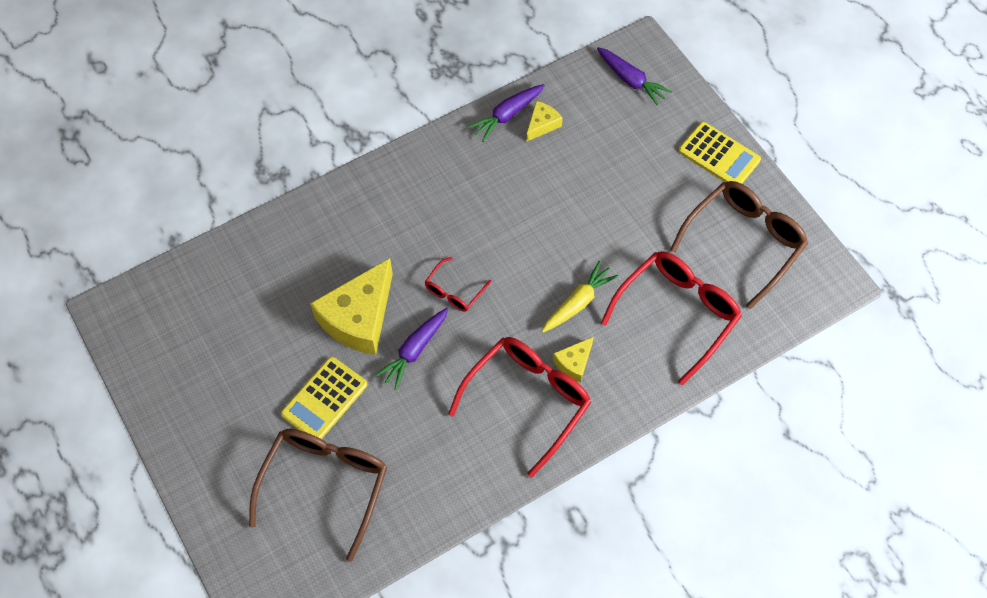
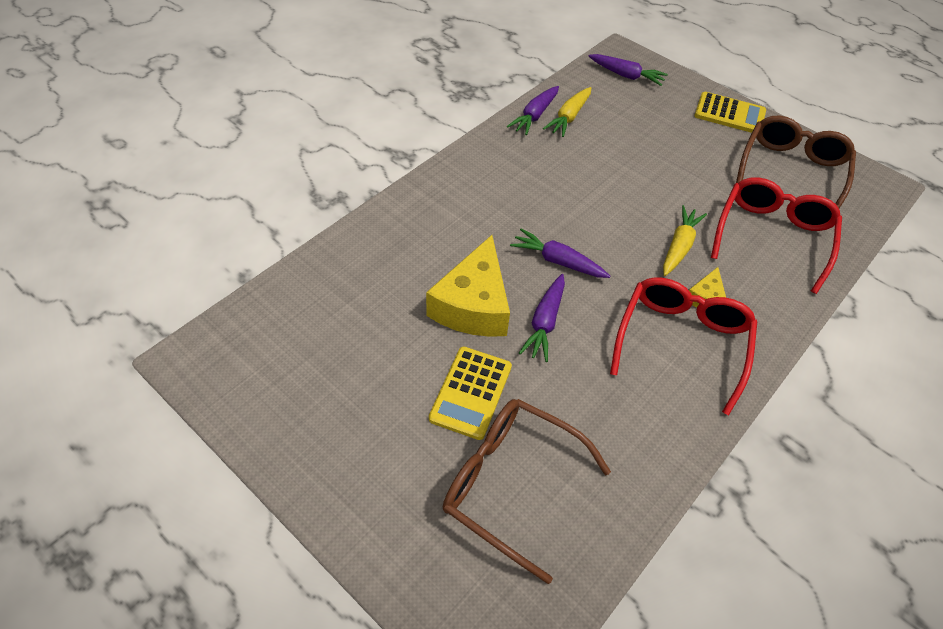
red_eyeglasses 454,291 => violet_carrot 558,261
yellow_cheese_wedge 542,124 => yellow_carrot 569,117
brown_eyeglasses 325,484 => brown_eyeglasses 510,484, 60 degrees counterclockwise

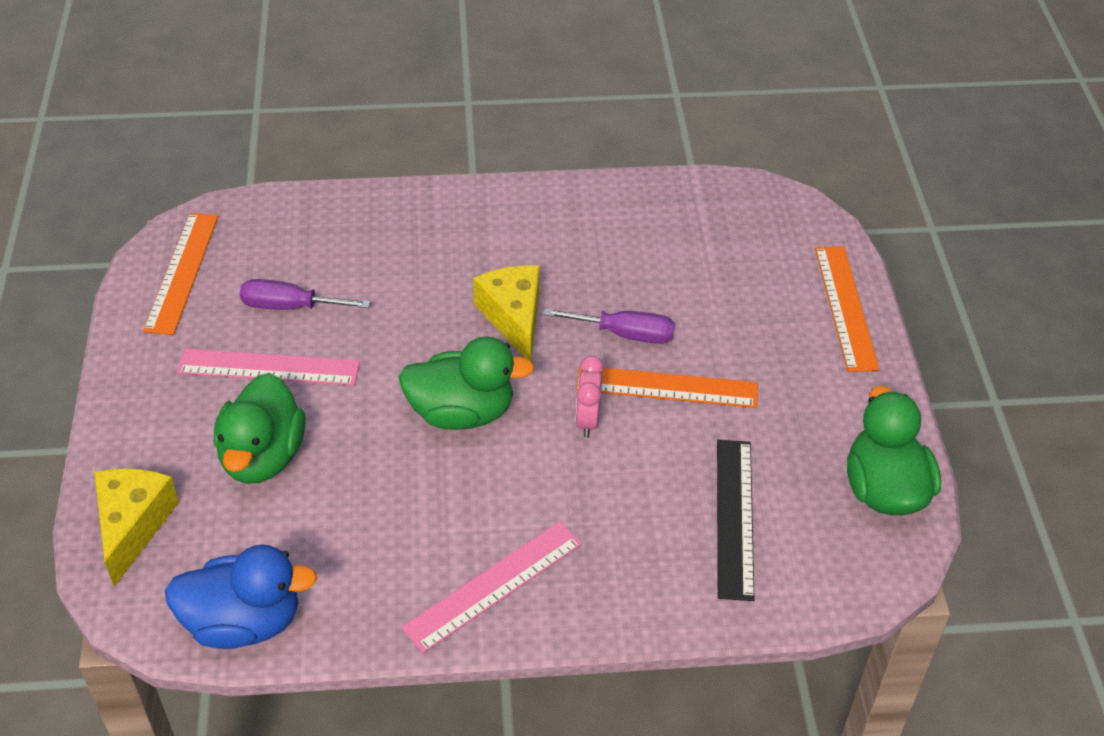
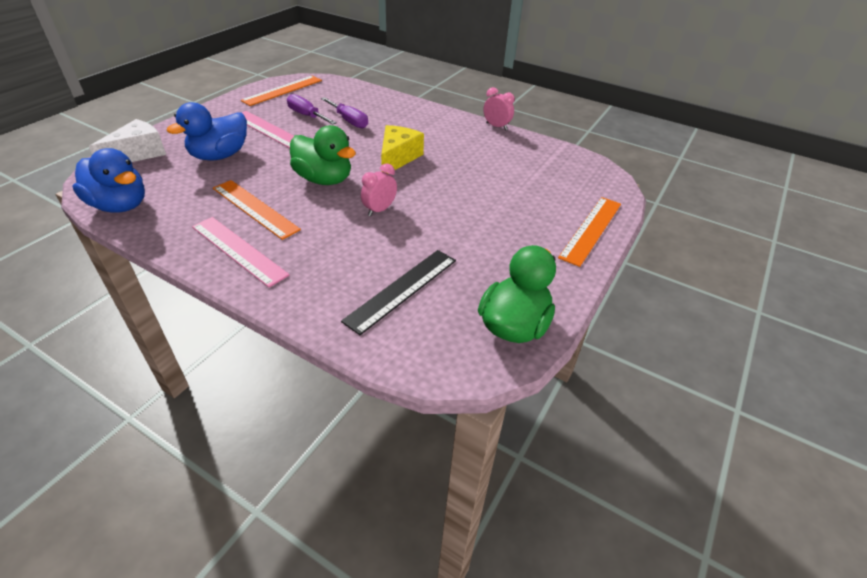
nothing => pink_clock 496,126
violet_hand_screwdriver 625,334 => violet_hand_screwdriver 349,121, shifted
orange-coloured_straightedge 667,387 => orange-coloured_straightedge 255,208, shifted
yellow_cheese_wedge 133,525 => pure_white_cheese_wedge 138,153
green_toy_duck 263,456 => cobalt_toy_duck 220,155
pink_straightedge 493,585 => pink_straightedge 238,250, 45 degrees clockwise

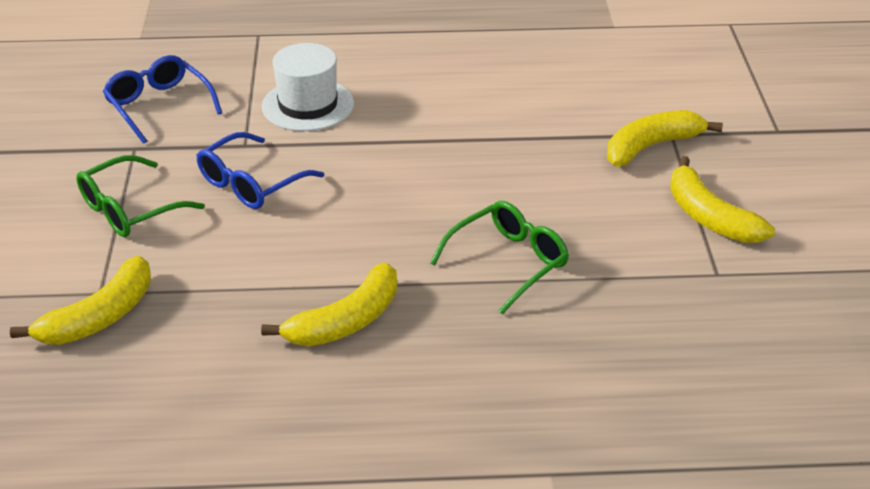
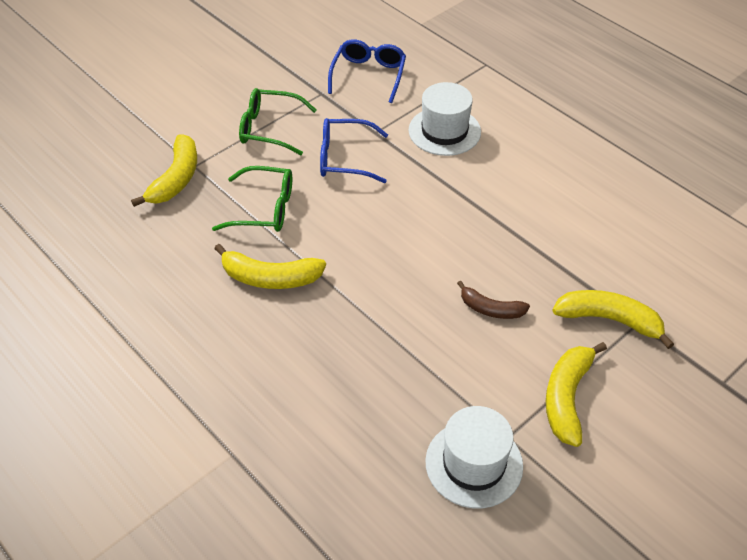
nothing => pure_white_tall_hat 474,464
nothing => brown_toy_banana 490,309
green_eyeglasses 508,262 => green_eyeglasses 264,209, shifted
yellow_toy_banana 100,317 => yellow_toy_banana 176,179, 75 degrees counterclockwise

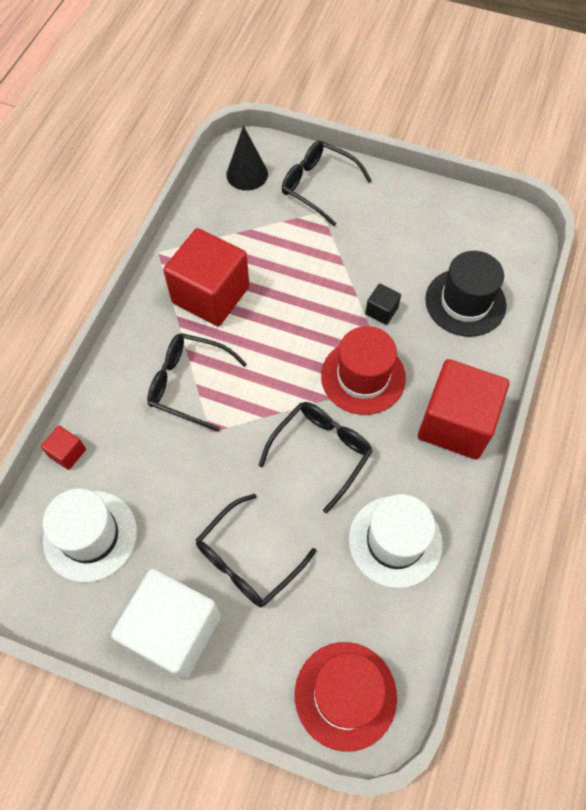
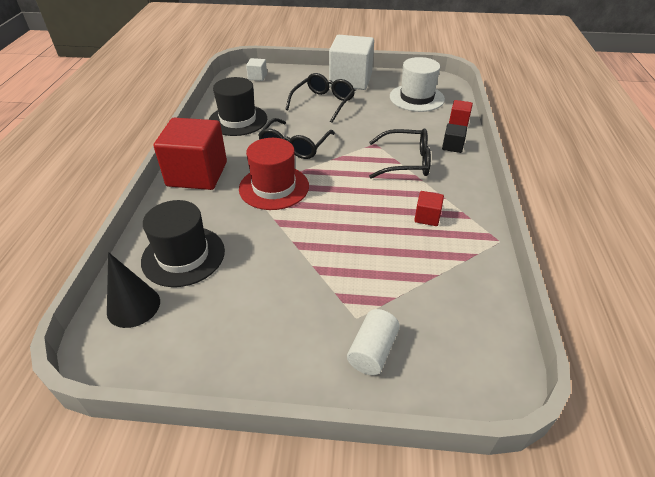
black_cone_shape 247,174 => black_cone_shape 133,306, shifted
black_block 381,311 => black_block 452,146, shifted
black_eyeglasses 318,186 => pure_white_solid_cylinder 372,351
red_tall_hat 345,695 => pure_white_block 257,77
pure_white_tall_hat 395,541 => black_tall_hat 238,120
red_block 210,295 => red_block 427,217, x0.43

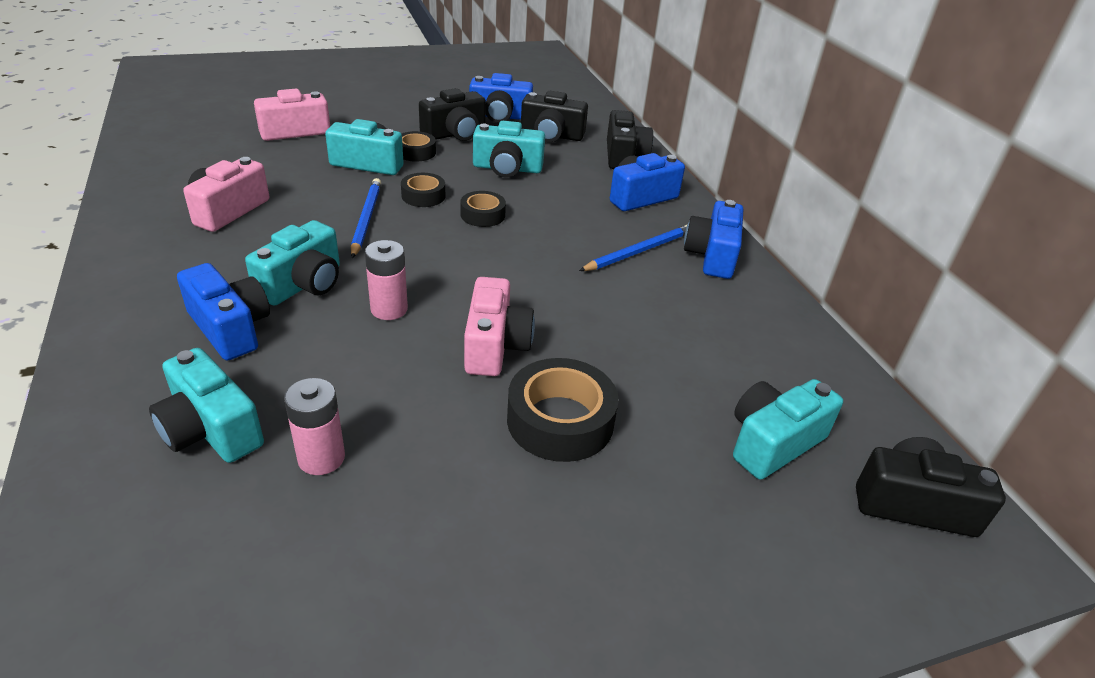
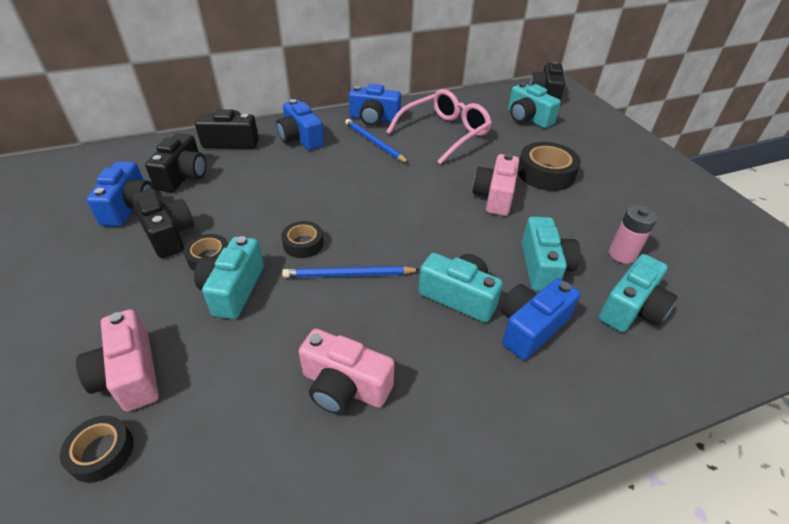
pink_AA_battery 389,309 => nothing
nothing => pink_eyeglasses 444,133
black_tape 482,215 => black_tape 101,452, shifted
turquoise_camera 507,168 => turquoise_camera 543,267, shifted
pink_camera 495,346 => pink_camera 494,196, 75 degrees counterclockwise

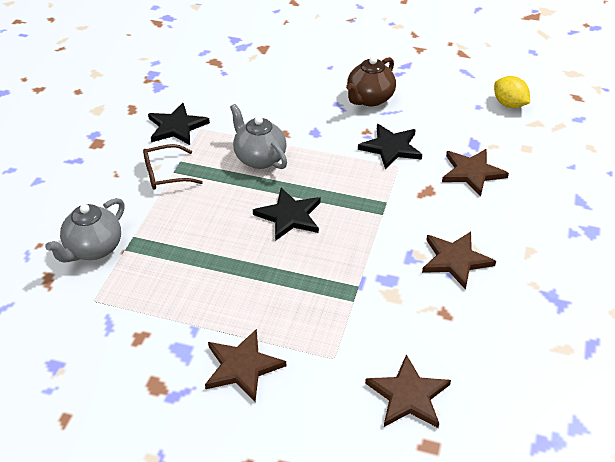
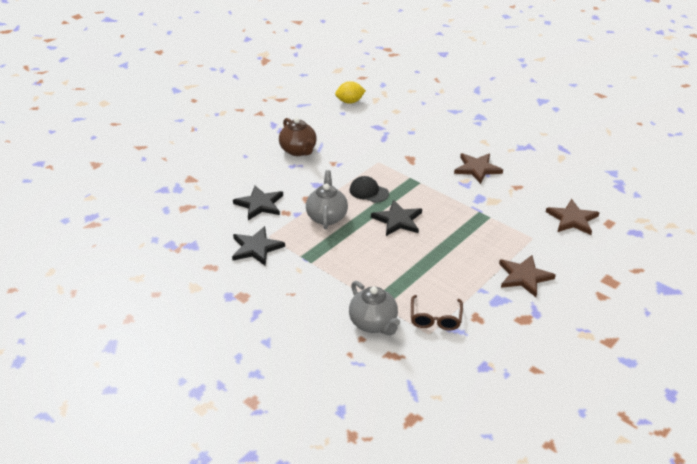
brown_five-pointed_star 472,173 => nothing
nothing => black_peaked_cap 368,192
brown_eyeglasses 165,174 => brown_eyeglasses 435,319, shifted
black_five-pointed_star 391,148 => black_five-pointed_star 260,204, shifted
ash-grey_china_teapot 259,158 => ash-grey_china_teapot 327,217, 105 degrees clockwise

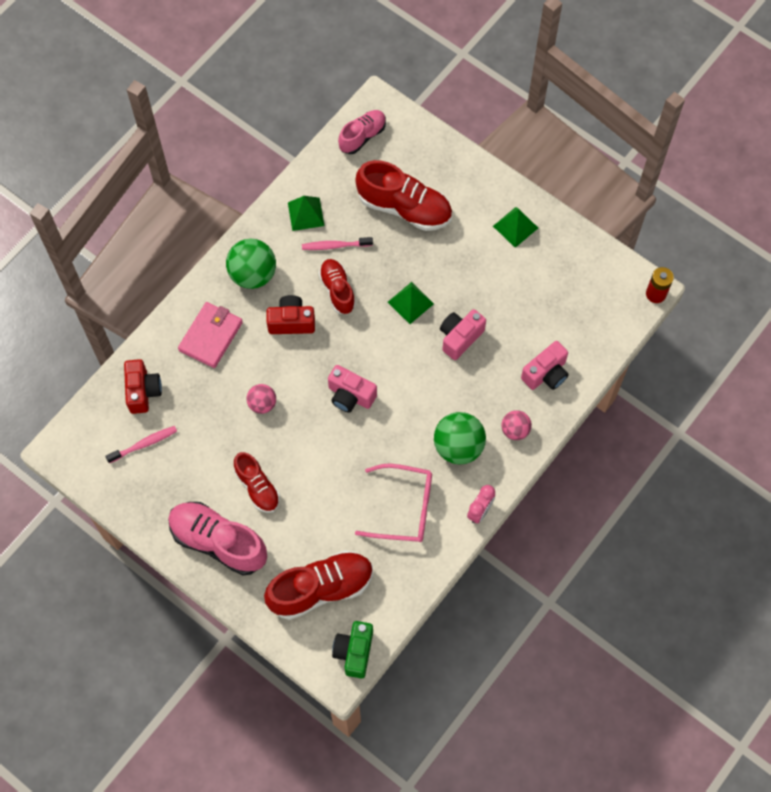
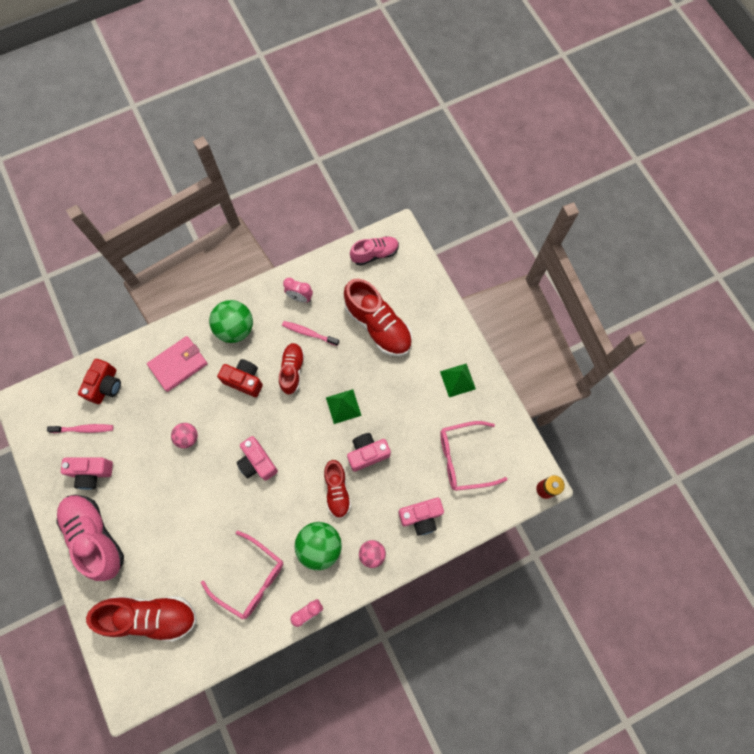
green_camera 354,652 => nothing
nothing => pink_camera 92,473
nothing => pink_eyeglasses 464,458
red_shoe 257,487 => red_shoe 337,490, shifted
green_solid_pyramid 306,214 => pink_clock 300,297

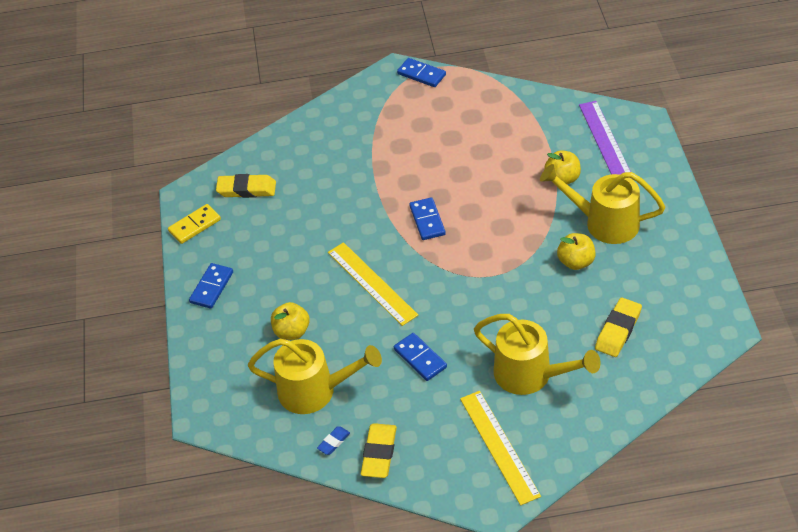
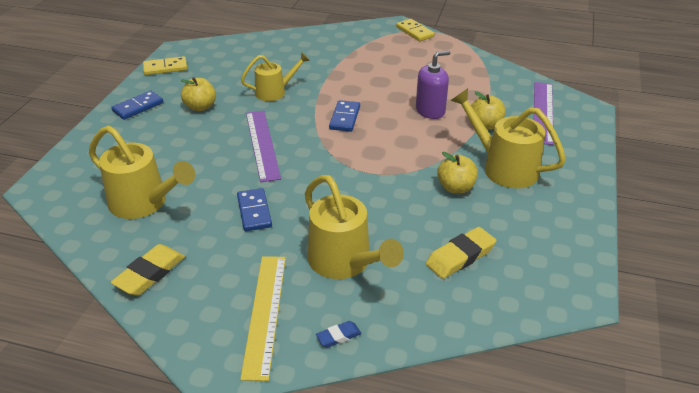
yellow_pencil_eraser 246,189 => nothing
nothing => yellow_sprinkling_can 275,92
nothing => violet_soap_pump 430,111
yellow_toy_apple 292,331 => yellow_toy_apple 200,107, shifted
cobalt_pencil_eraser 333,442 => cobalt_pencil_eraser 338,336, shifted
yellow_straightedge 371,283 => violet_straightedge 262,144
cobalt_domino_piece 421,74 => yellow_domino_piece 414,32

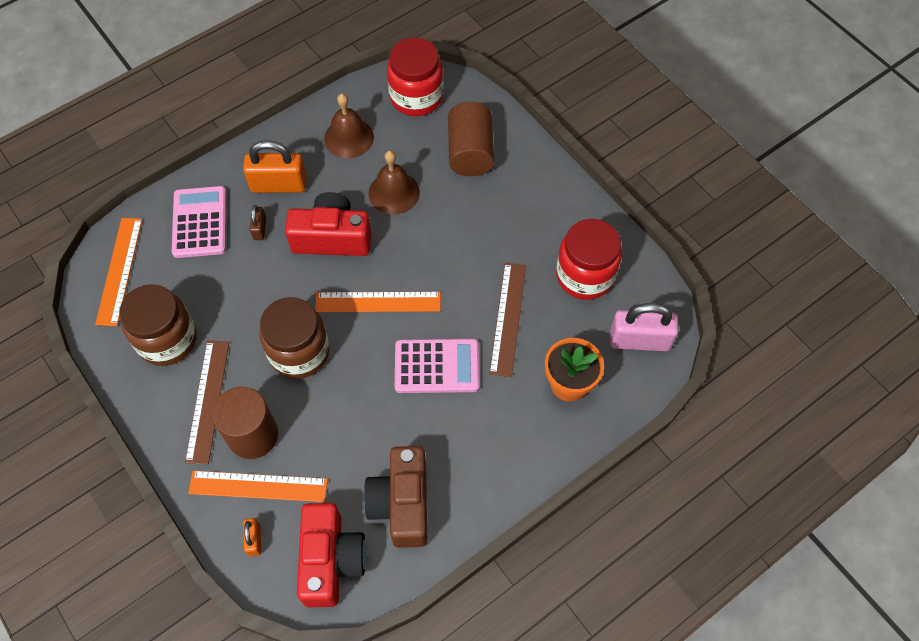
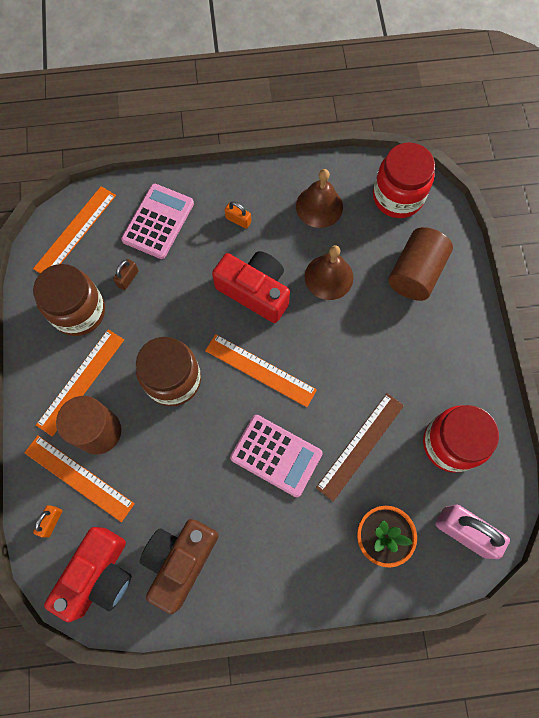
brown_lock 260,229 => brown_lock 128,278, shifted
brown_straightedge 207,400 => orange-coloured_straightedge 81,381
orange-coloured_lock 278,184 => orange-coloured_lock 238,220, x0.49

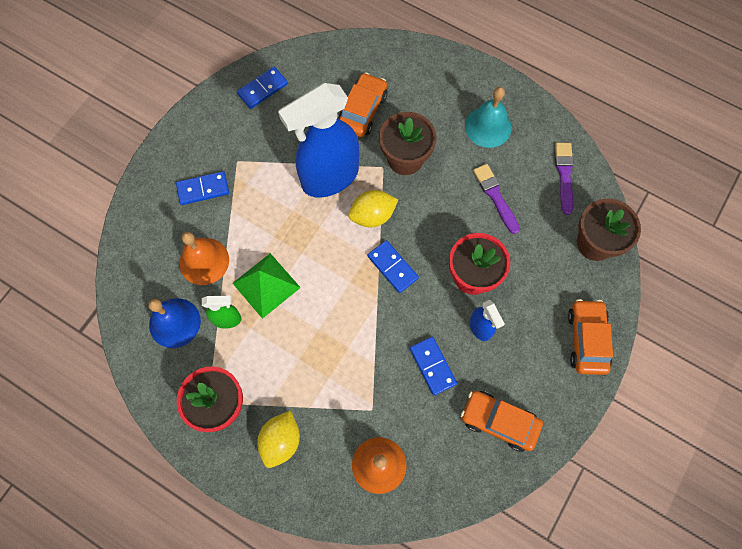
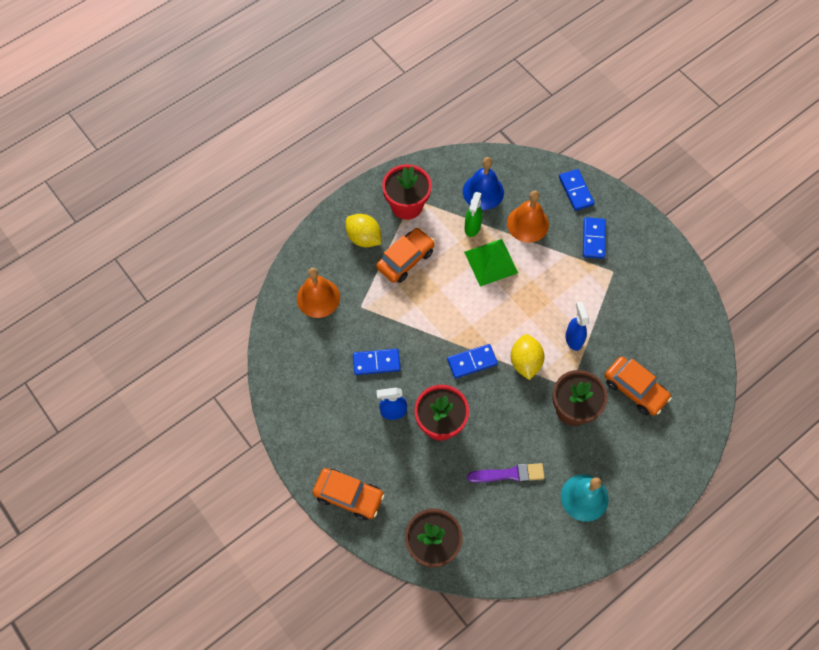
violet_paint_brush 564,175 => nothing
cobalt_domino_piece 262,89 => cobalt_domino_piece 576,191, shifted
orange-coloured_car 499,421 => orange-coloured_car 405,259, shifted
cobalt_sprayer 329,178 => cobalt_sprayer 573,339, x0.44

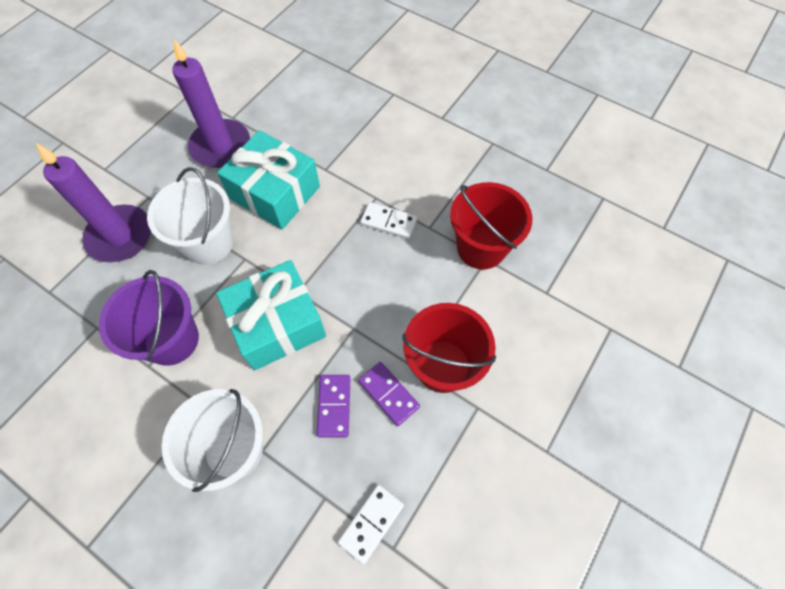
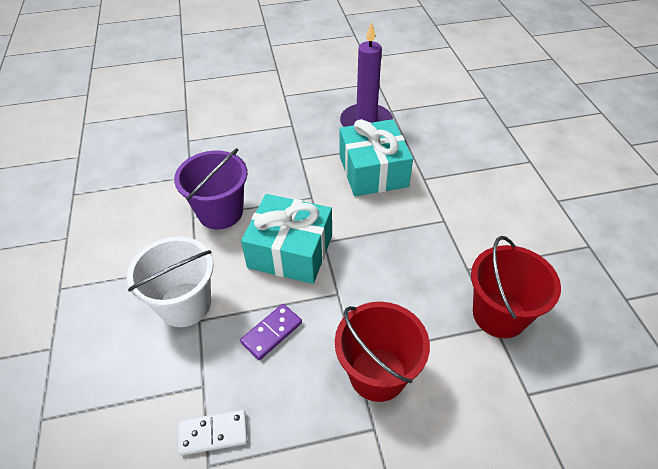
violet_pillar_candle 120,236 => nothing
pure_white_pail 208,243 => nothing
violet_domino_piece 388,394 => nothing
pure_white_domino_piece 389,222 => nothing

